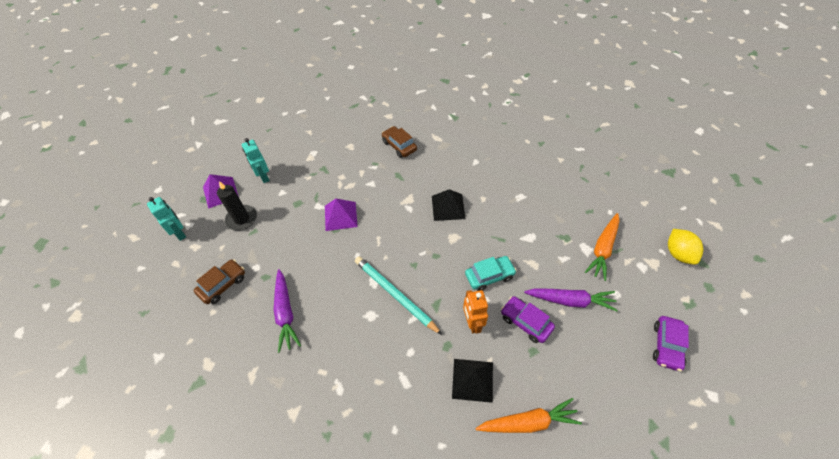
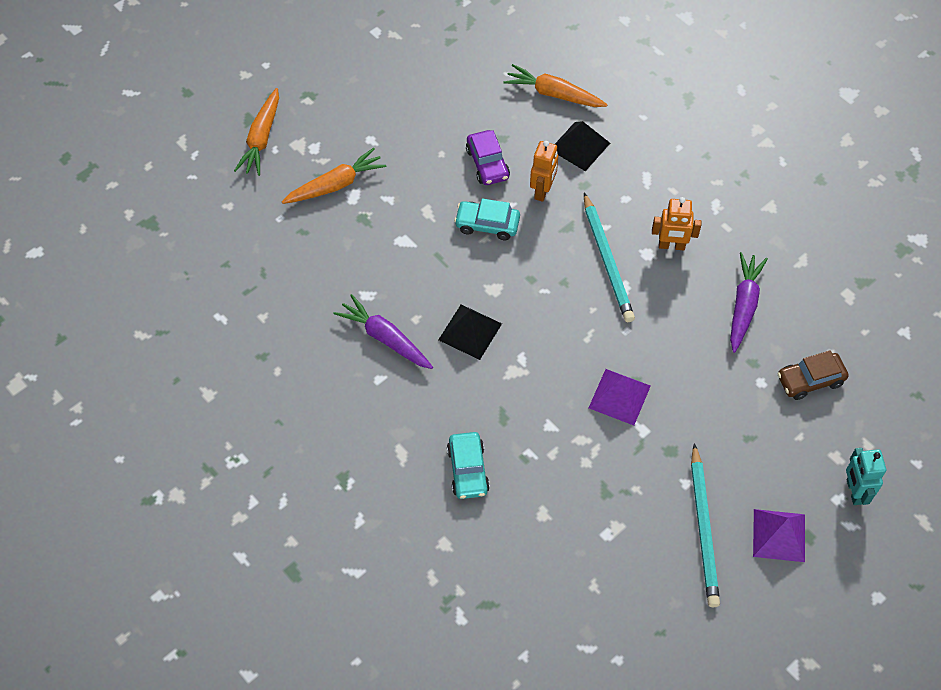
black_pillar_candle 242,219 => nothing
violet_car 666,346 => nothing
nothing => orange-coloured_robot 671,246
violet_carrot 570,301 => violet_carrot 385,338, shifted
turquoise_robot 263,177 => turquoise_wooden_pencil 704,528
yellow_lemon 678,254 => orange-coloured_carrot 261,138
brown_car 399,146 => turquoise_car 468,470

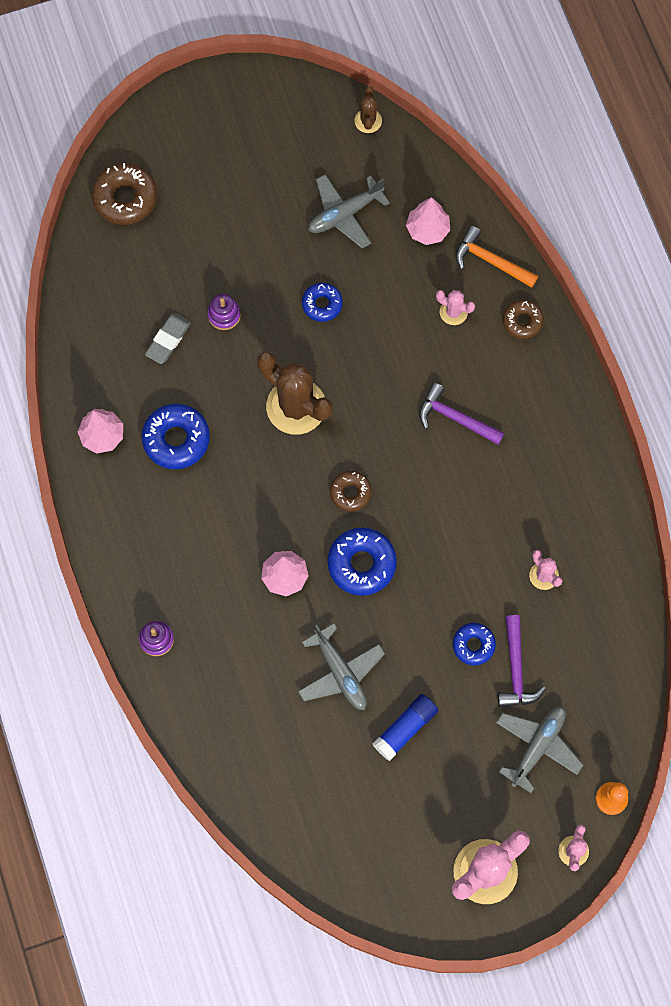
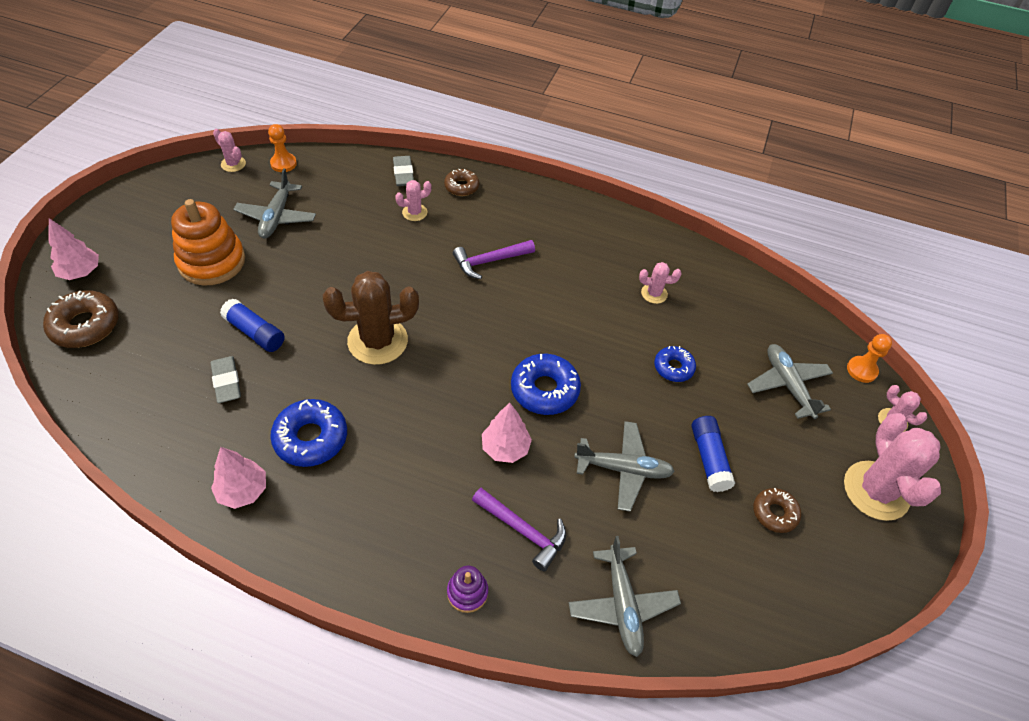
cobalt_doughnut 322,304 => nothing
nothing => orange-coloured_stacking_rings 212,262
nothing => orange-coloured_pawn 283,164
nothing => ash-grey_aeroplane 622,604
brown_doughnut 350,493 => brown_doughnut 774,513, shifted
pink_tree 427,230 => pink_tree 81,272, shifted
violet_carpenter's_hammer 516,669 => violet_carpenter's_hammer 523,530, shifted
violet_stacking_rings 224,315 => cobalt_glue_stick 255,332
orange-coloured_carpenter's_hammer 490,261 => ash-grey_pencil_eraser 403,174
brown_saguaro_cactus 368,121 => pink_saguaro_cactus 233,164

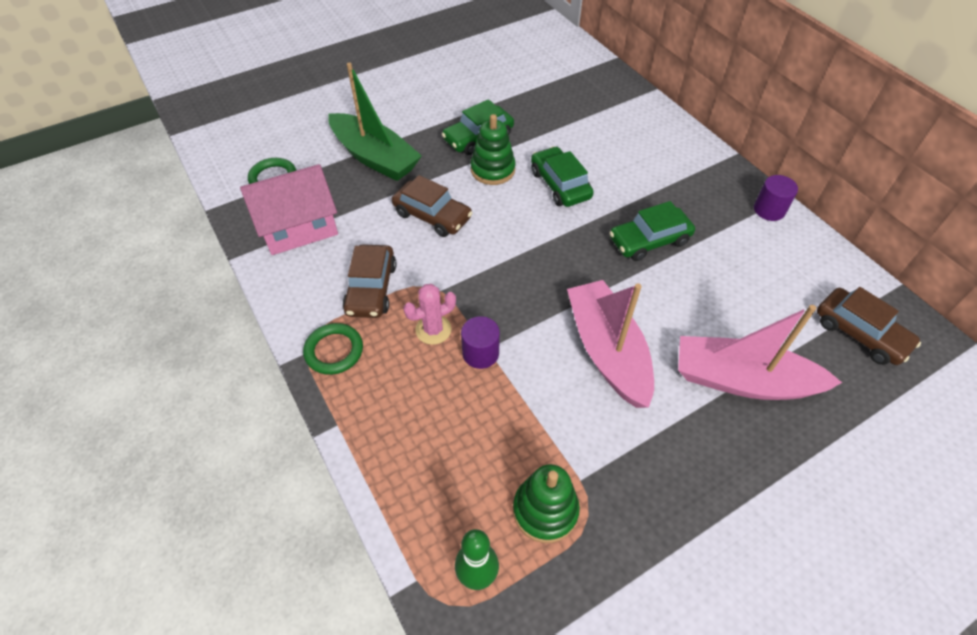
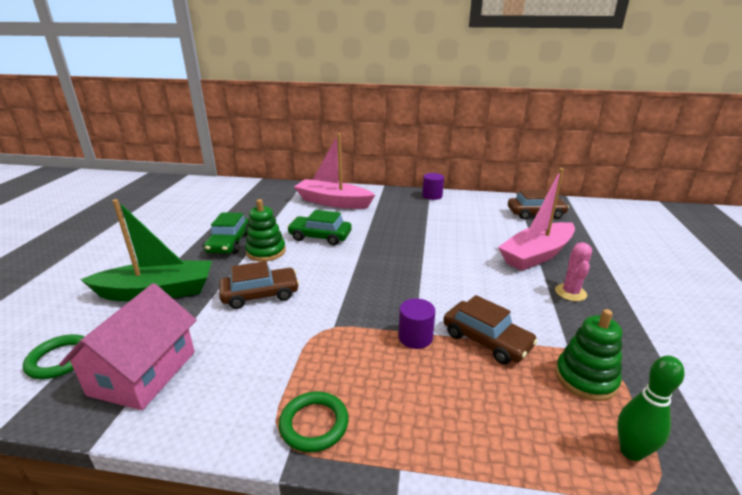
green_car 649,240 => nothing
brown_car 371,288 => brown_car 486,340, shifted
pink_saguaro_cactus 433,330 => pink_saguaro_cactus 570,292, shifted
pink_boat 607,351 => pink_boat 333,202, shifted

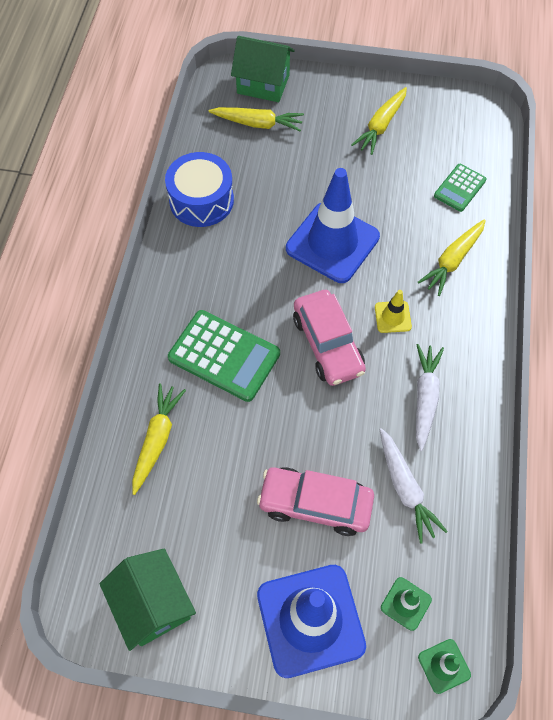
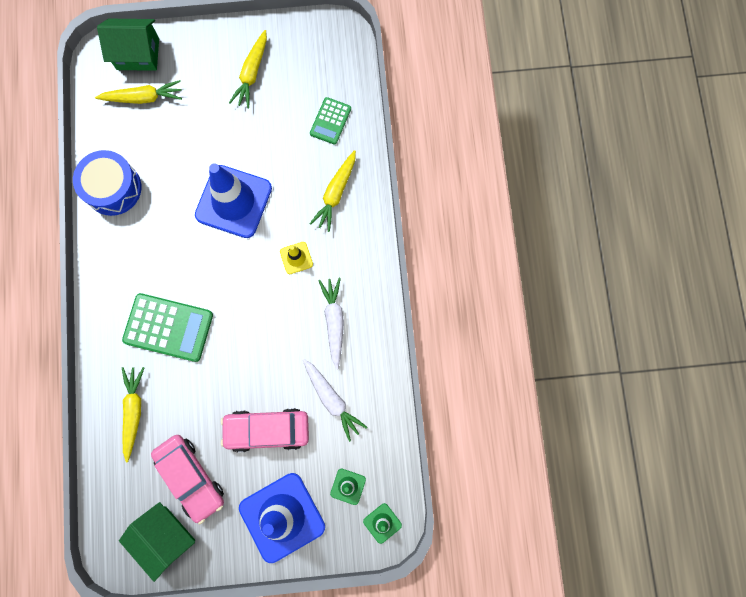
pink_car 328,344 => pink_car 191,477, shifted

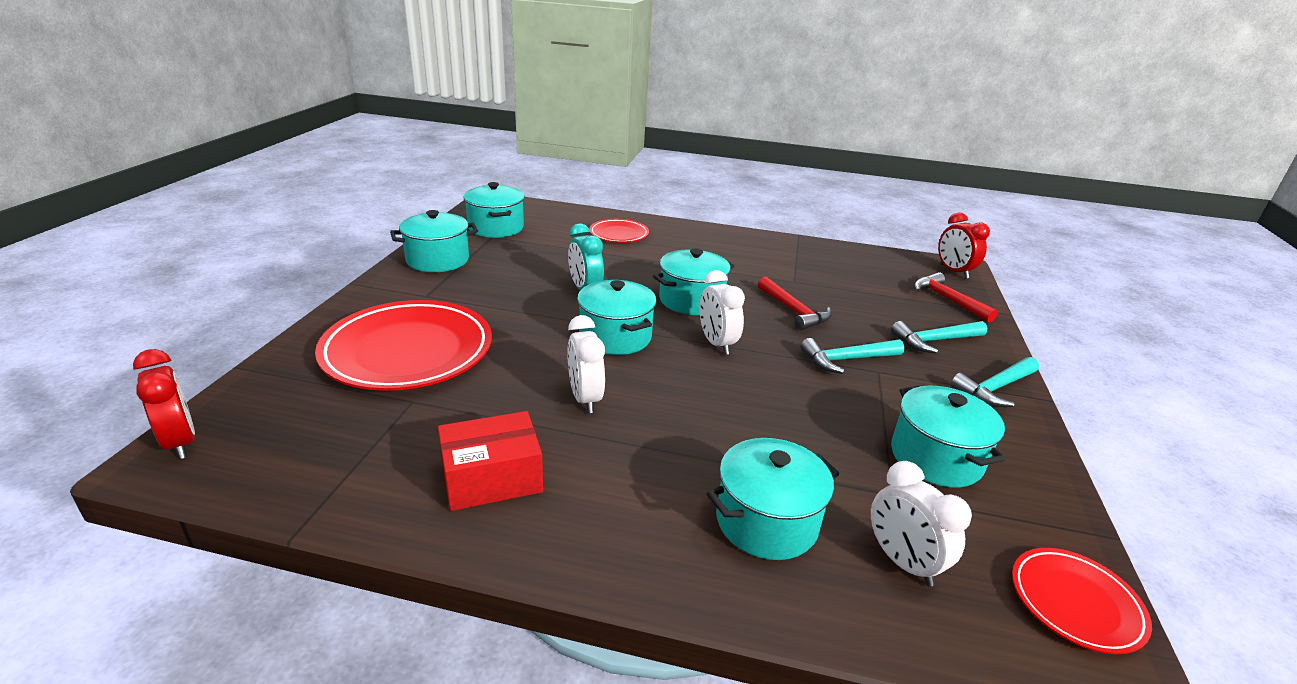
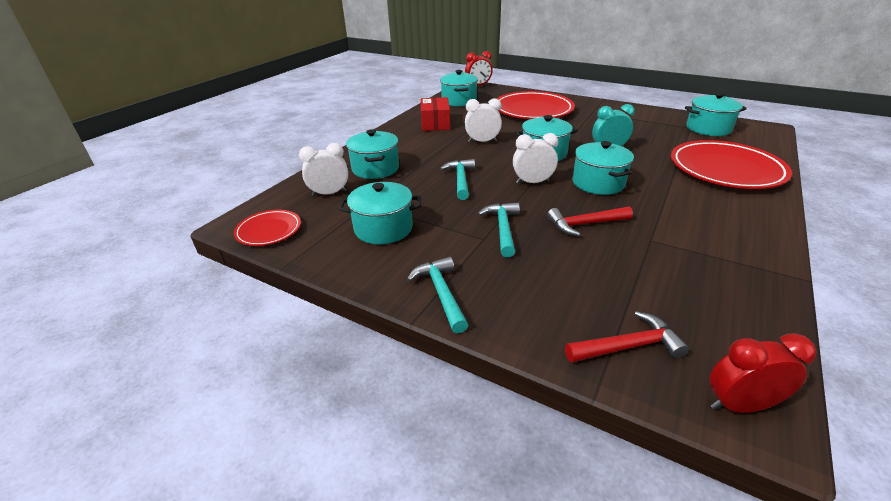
turquoise_stockpot 437,260 => turquoise_stockpot 459,101, shifted
turquoise_carpenter's_hammer 935,341 => turquoise_carpenter's_hammer 460,180, shifted
red_flat_dish 619,234 => red_flat_dish 725,170, x1.95

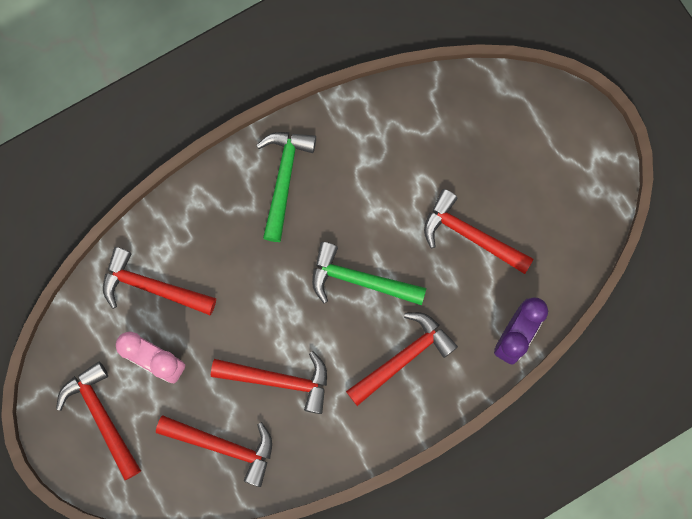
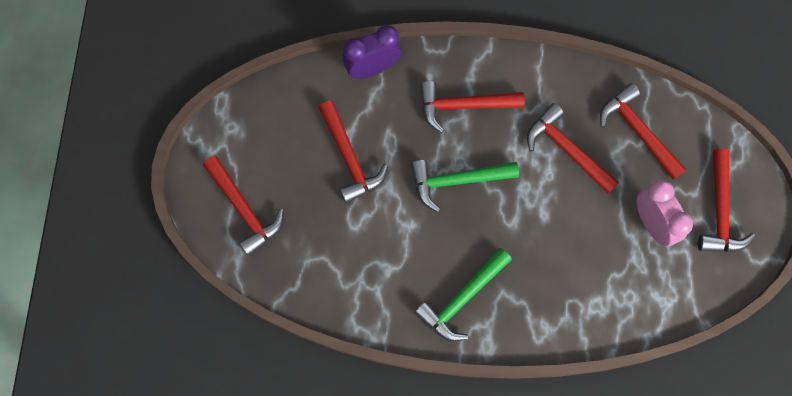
red_carpenter's_hammer 152,287 => red_carpenter's_hammer 244,209, shifted
green_carpenter's_hammer 359,280 => green_carpenter's_hammer 457,181, 120 degrees clockwise

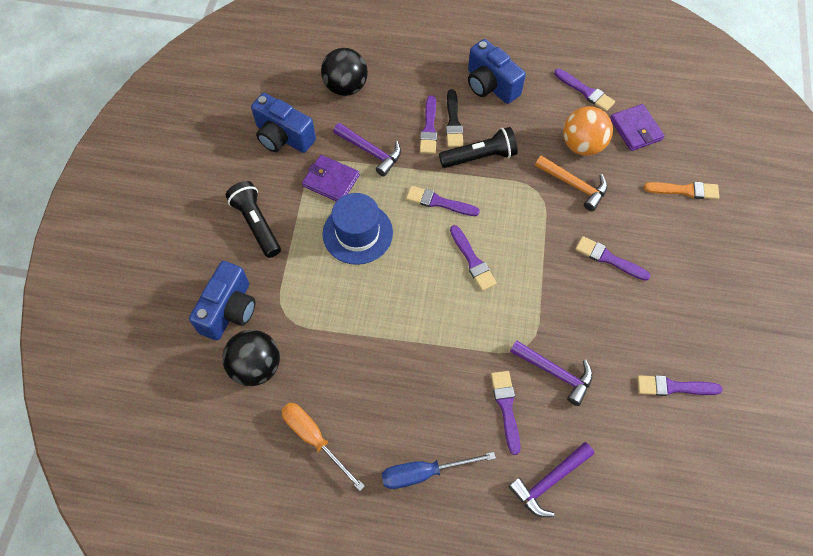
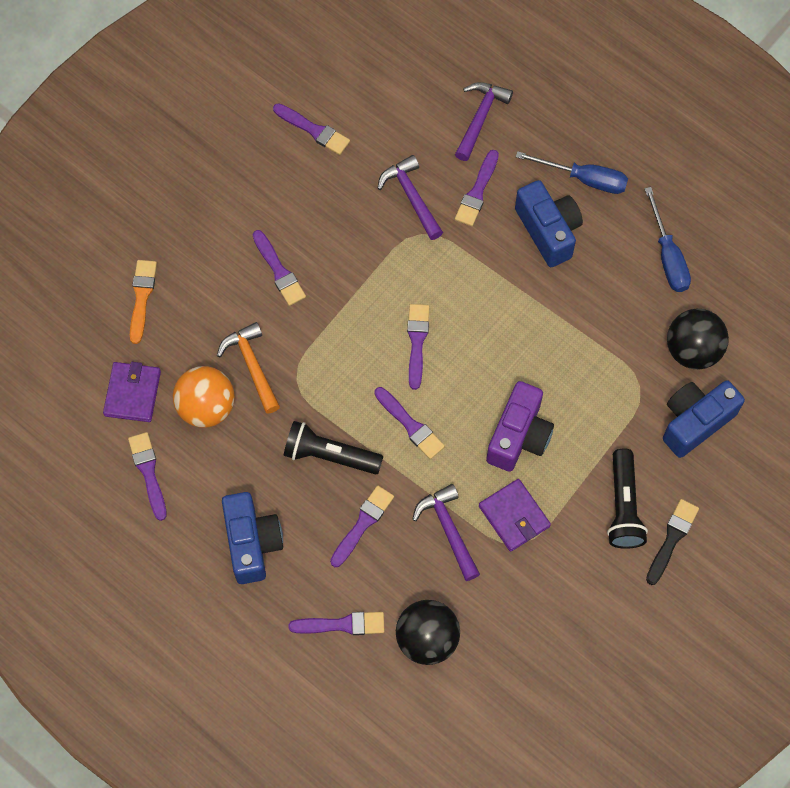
nothing => violet_paint_brush 342,624
cobalt_camera 283,137 => cobalt_camera 548,231, shifted
black_paint_brush 453,122 => black_paint_brush 672,538, shifted
cobalt_tall_hat 357,233 => violet_camera 519,436
orange-coloured_hand_screwdriver 314,438 => cobalt_hand_screwdriver 667,256
violet_carpenter's_hammer 549,481 => violet_carpenter's_hammer 480,118, 60 degrees counterclockwise
orange-coloured_paint_brush 685,190 => orange-coloured_paint_brush 142,297, 60 degrees clockwise

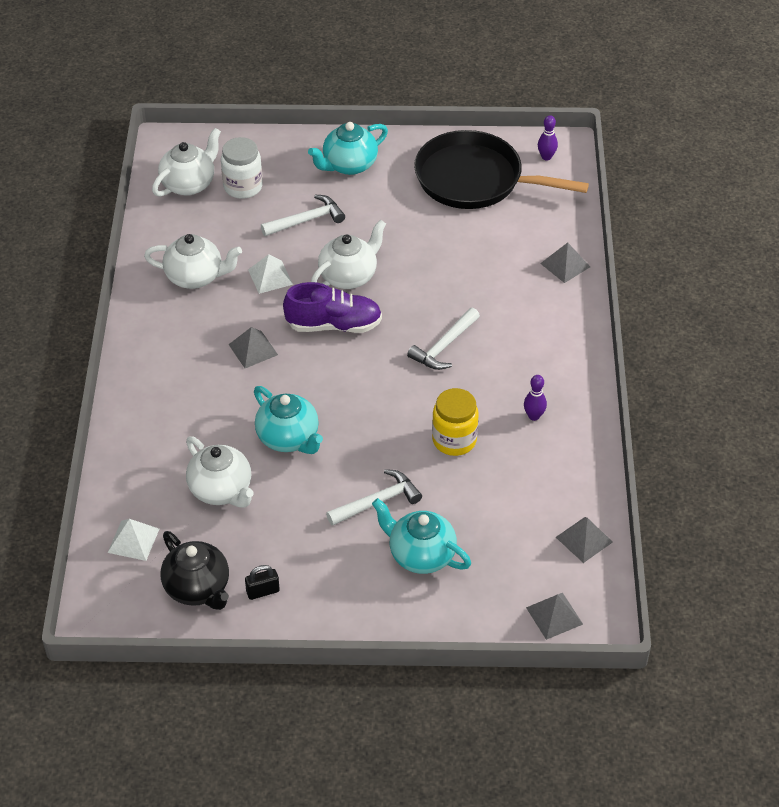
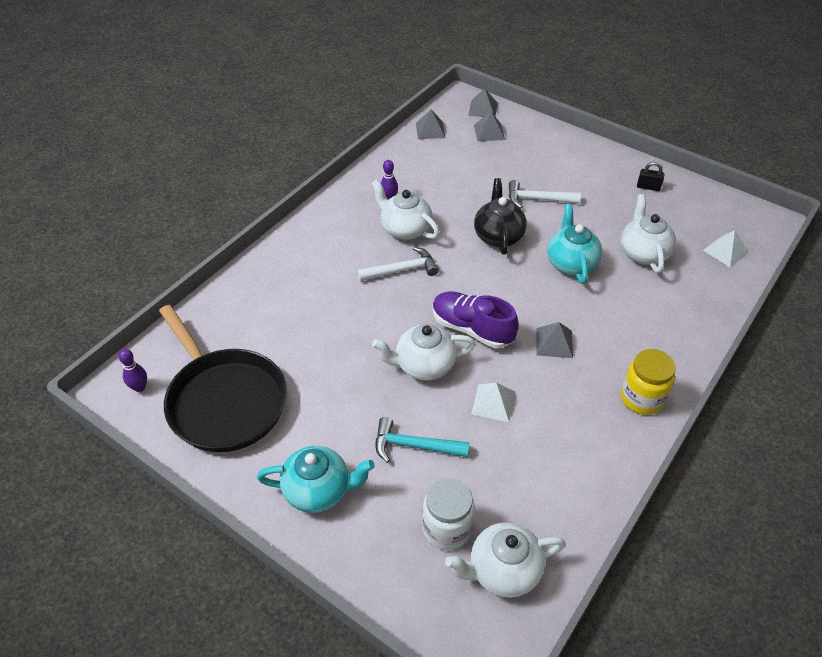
turquoise_china_teapot 420,555 => nothing
pure_white_china_teapot 195,277 => pure_white_china_teapot 405,229, shifted
black_china_teapot 198,588 => black_china_teapot 498,236, shifted
yellow_preserve_jar 454,440 => yellow_preserve_jar 641,398, shifted
ash-grey_solid_pyramid 565,265 => ash-grey_solid_pyramid 489,132, shifted
pure_white_carpenter's_hammer 306,220 => turquoise_carpenter's_hammer 414,446

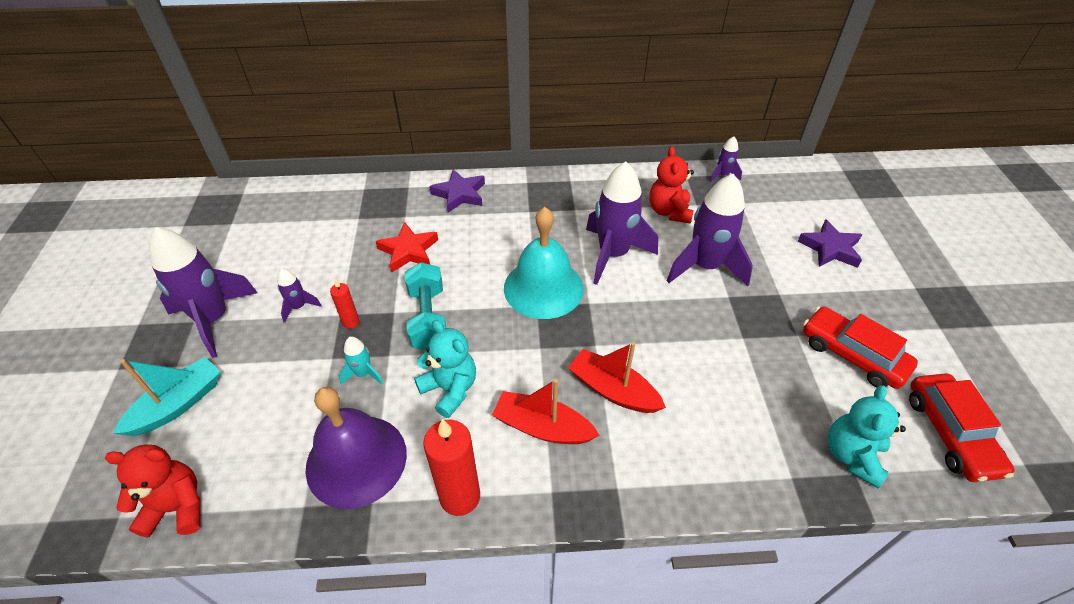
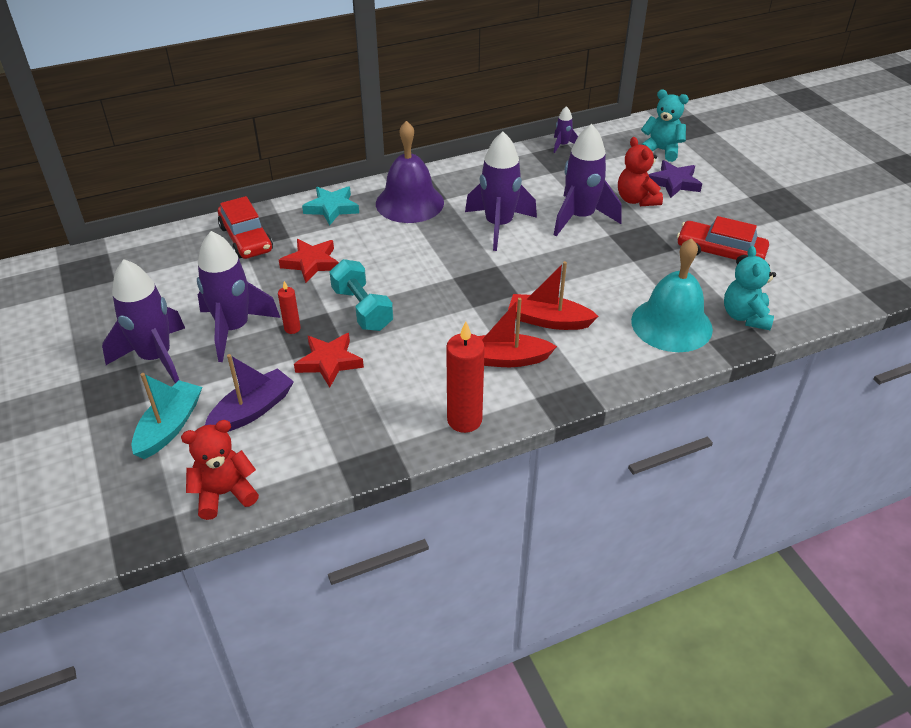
nothing => violet_boat 252,410
violet_bell 356,460 => violet_bell 409,203, shifted
turquoise_stuffed_bear 450,389 => turquoise_stuffed_bear 661,150, shifted
turquoise_bell 543,288 => turquoise_bell 671,324, shifted
red_stuffed_bear 669,211 => red_stuffed_bear 636,200, shifted
red_car 950,433 => red_car 246,239, shifted
turquoise_rocket 363,374 => red_five-pointed_star 329,362
violet_five-pointed_star 459,194 => turquoise_five-pointed_star 331,208
violet_rocket 299,307 => violet_rocket 234,329, x2.18

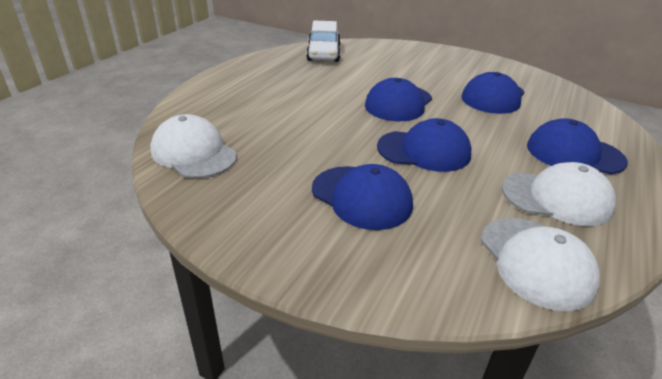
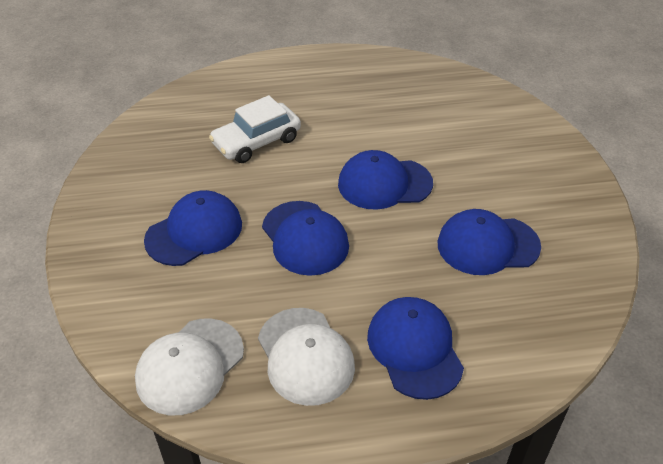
pure_white_peaked_cap 194,153 => nothing
pure_white_car 324,53 => pure_white_car 256,142, shifted
cobalt_peaked_cap 361,197 => cobalt_peaked_cap 194,232, 135 degrees counterclockwise

